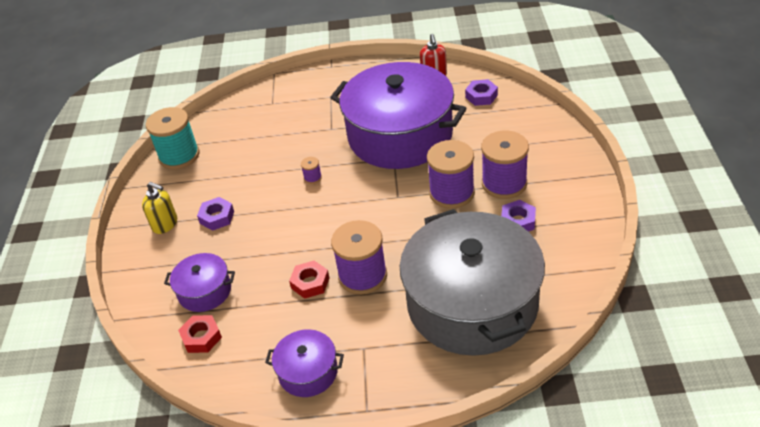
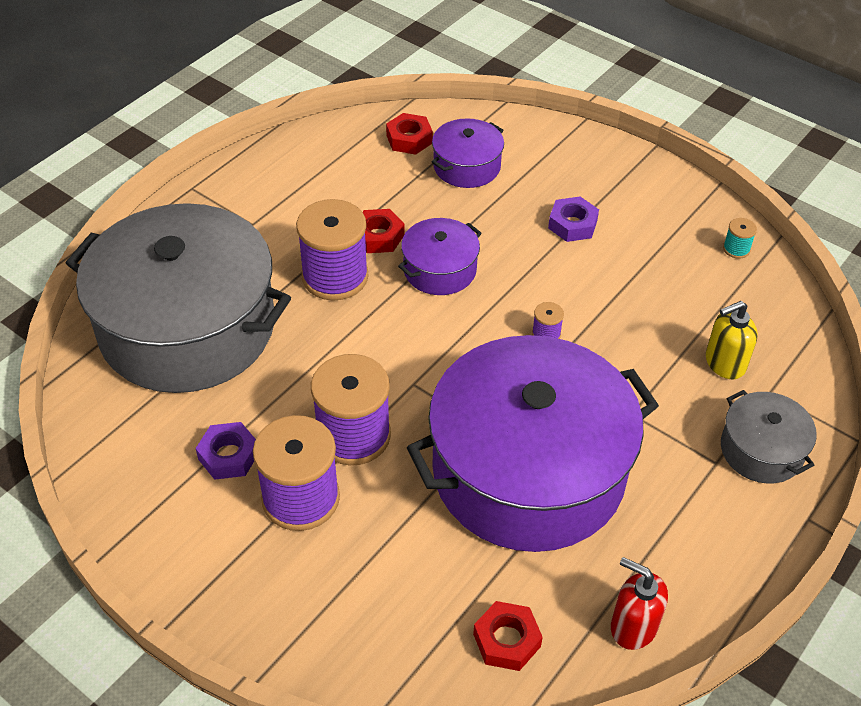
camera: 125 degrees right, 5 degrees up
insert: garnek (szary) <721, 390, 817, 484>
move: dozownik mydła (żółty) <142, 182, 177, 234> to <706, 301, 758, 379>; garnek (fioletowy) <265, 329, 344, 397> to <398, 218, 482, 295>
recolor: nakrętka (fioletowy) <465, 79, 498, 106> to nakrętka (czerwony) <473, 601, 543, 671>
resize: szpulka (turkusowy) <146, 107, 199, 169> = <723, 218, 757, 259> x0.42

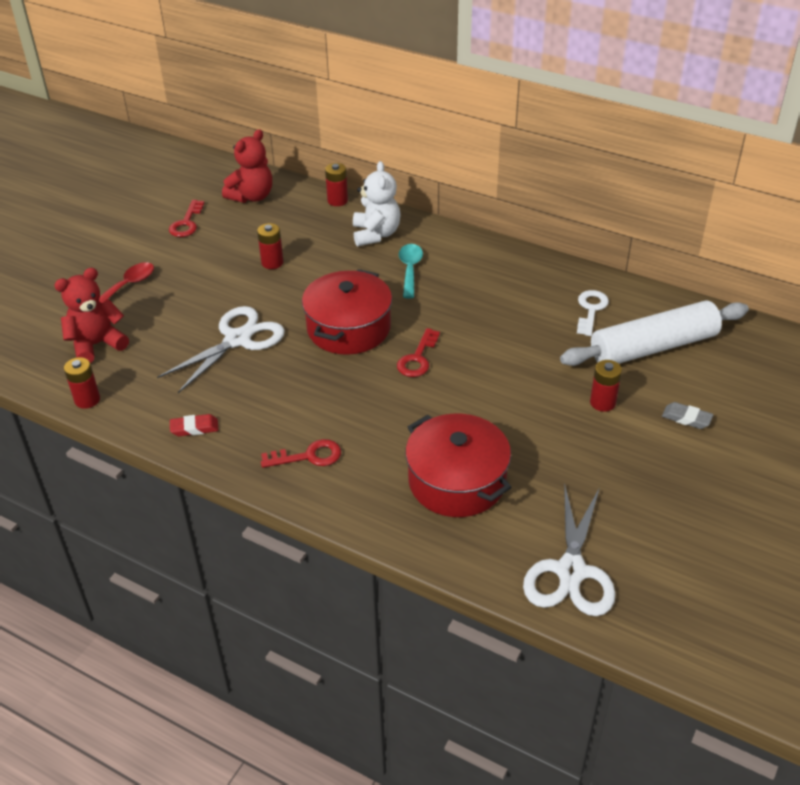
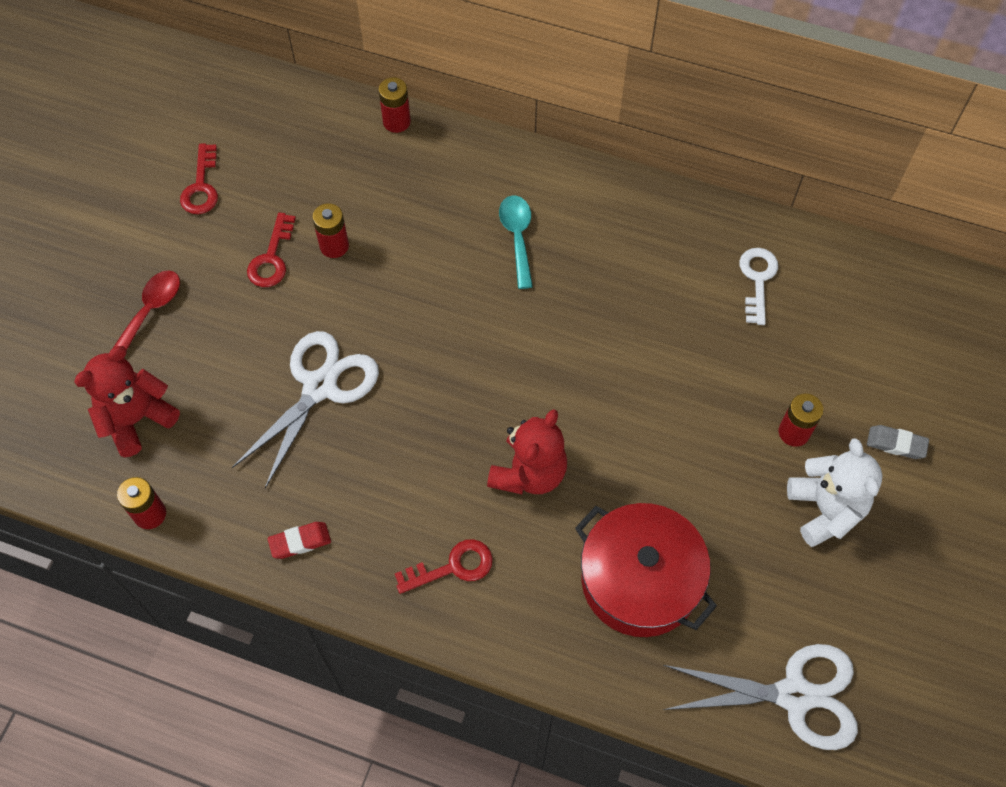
camera: 10 degrees left, 20 degrees up
delete: garnek (czerwony) <302, 269, 392, 355>; wałek do ciasta (biały) <560, 301, 749, 366>
move: miś (czerwony) <222, 129, 272, 203> to <487, 409, 567, 494>; miś (biały) <353, 161, 401, 246> to <787, 438, 883, 547>; klucz (czerwony) <397, 328, 440, 377> to <247, 212, 296, 287>
rotate: nożyczki (biały) <523, 483, 616, 616> = <663, 644, 858, 750> 90 degrees counterclockwise

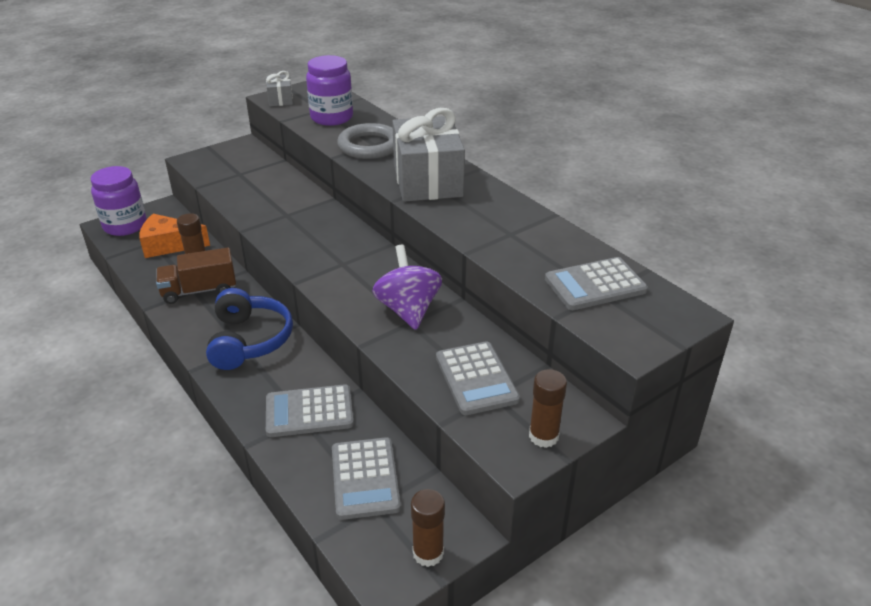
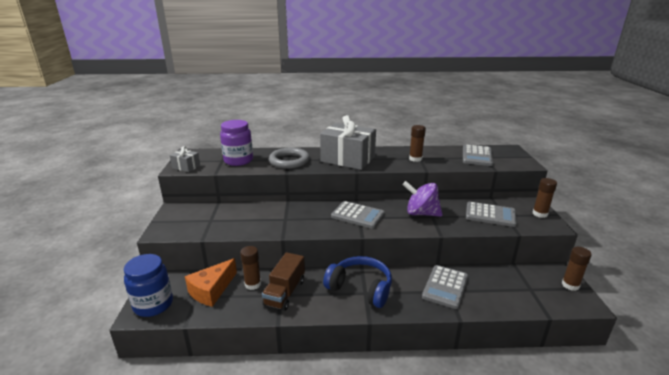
camera: 55 degrees left, 10 degrees down
insert: klej w sztyfcie (brązowy) <409, 125, 426, 162>
move: kalkulator (szary) <332, 437, 401, 520> to <331, 201, 385, 229>
recolor: słoik (fioletowy) <91, 166, 147, 236> to słoik (niebieski) <124, 254, 173, 317>

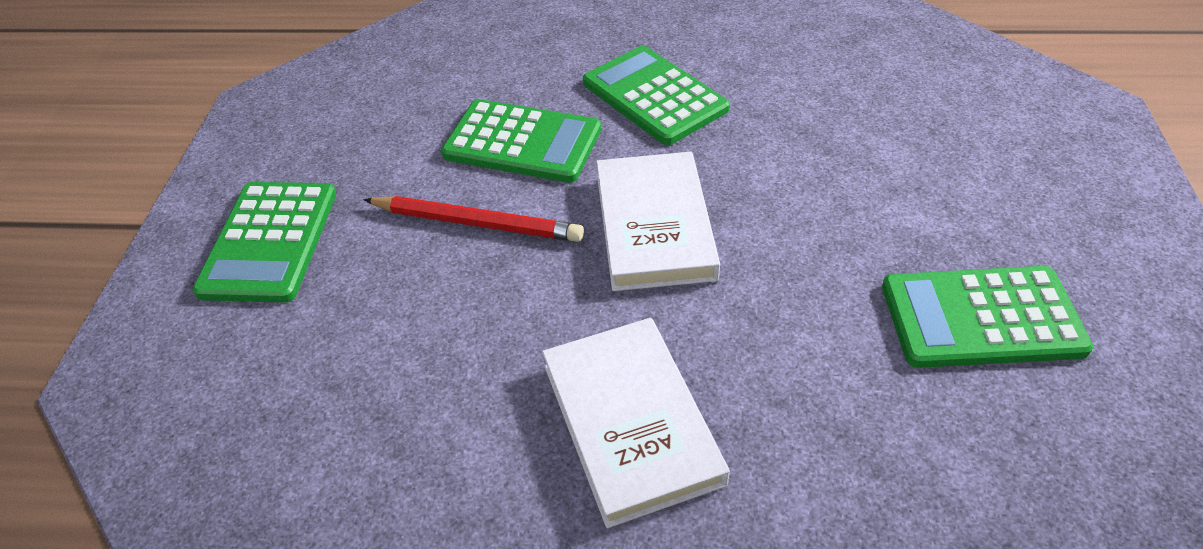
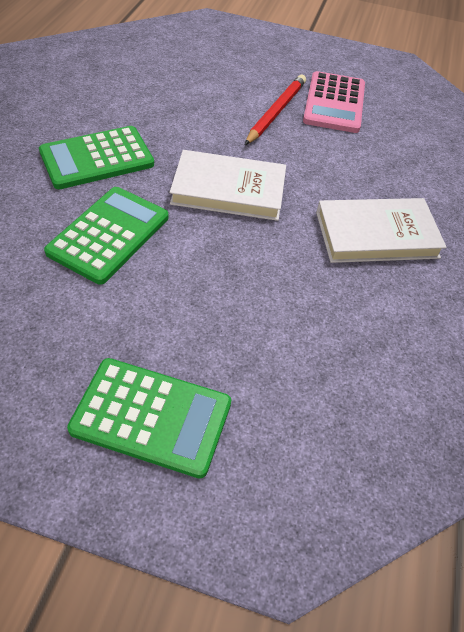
camera: 85 degrees left, 5 degrees up
move: ołówek (czerwony) <364, 196, 584, 242> to <245, 75, 306, 145>
recolor: kalkulator (zielony) <882, 266, 1093, 368> to kalkulator (różowy) <303, 71, 365, 133>

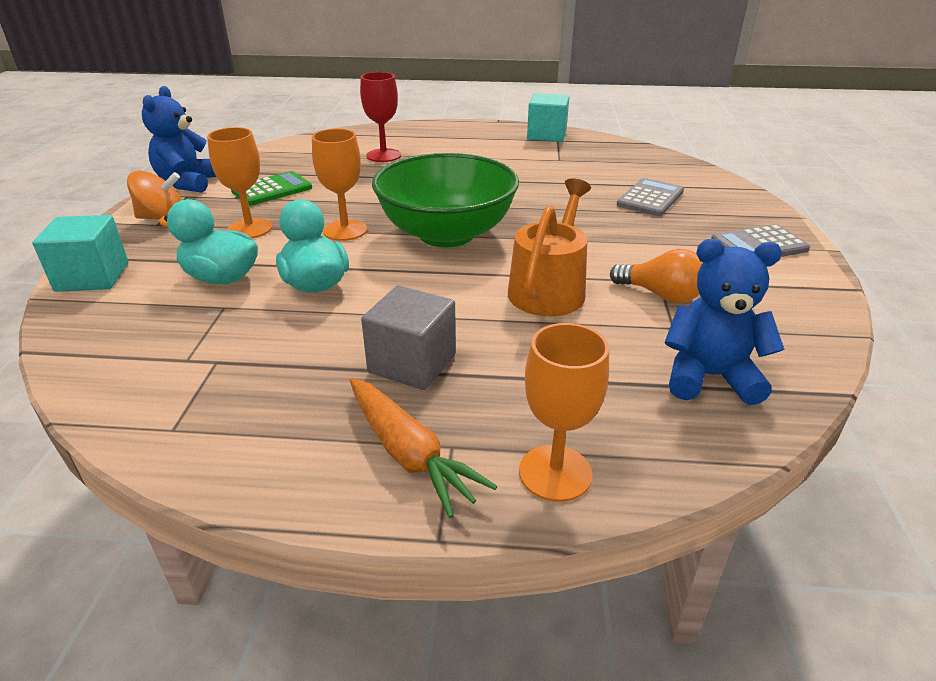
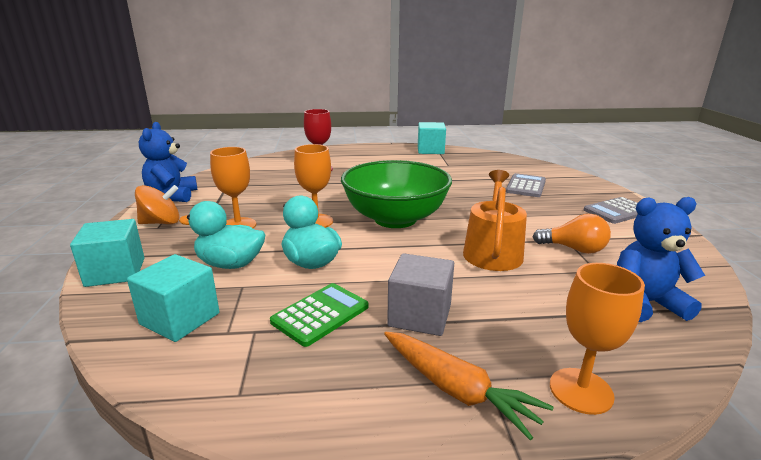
camera: 10 degrees left, 10 degrees down
insert: sześcian (turkusowy) <127, 254, 219, 342>
move: kalkulator (zielony) <231, 171, 312, 206> to <270, 283, 368, 347>

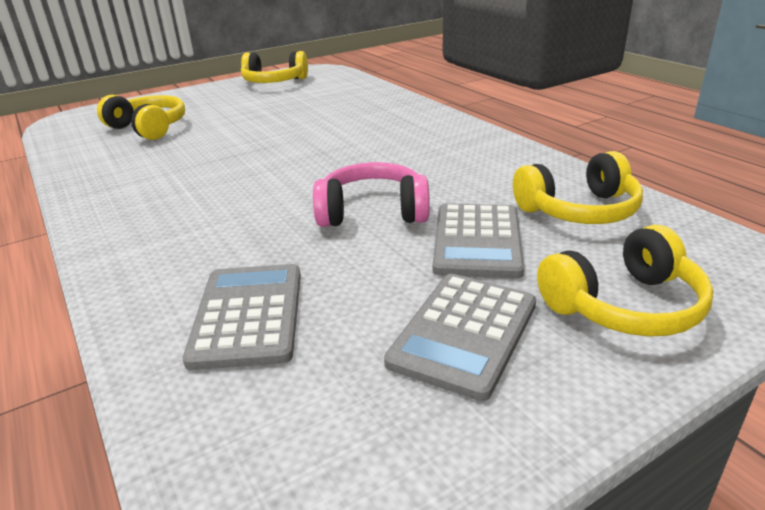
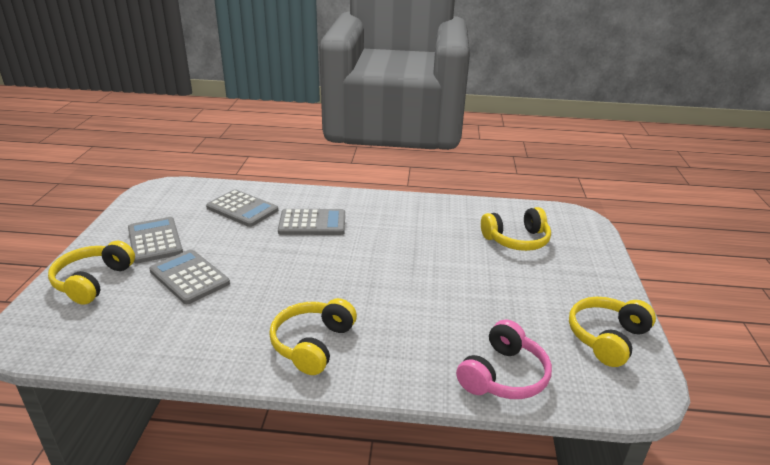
camera: 125 degrees right, 0 degrees up
insert: kalkulator (szary) <278, 209, 345, 235>
move: słuchawki (różowy) <313, 162, 430, 227> to <456, 319, 552, 399>; słuchawki (żółty) <513, 151, 643, 224> to <269, 298, 357, 375>

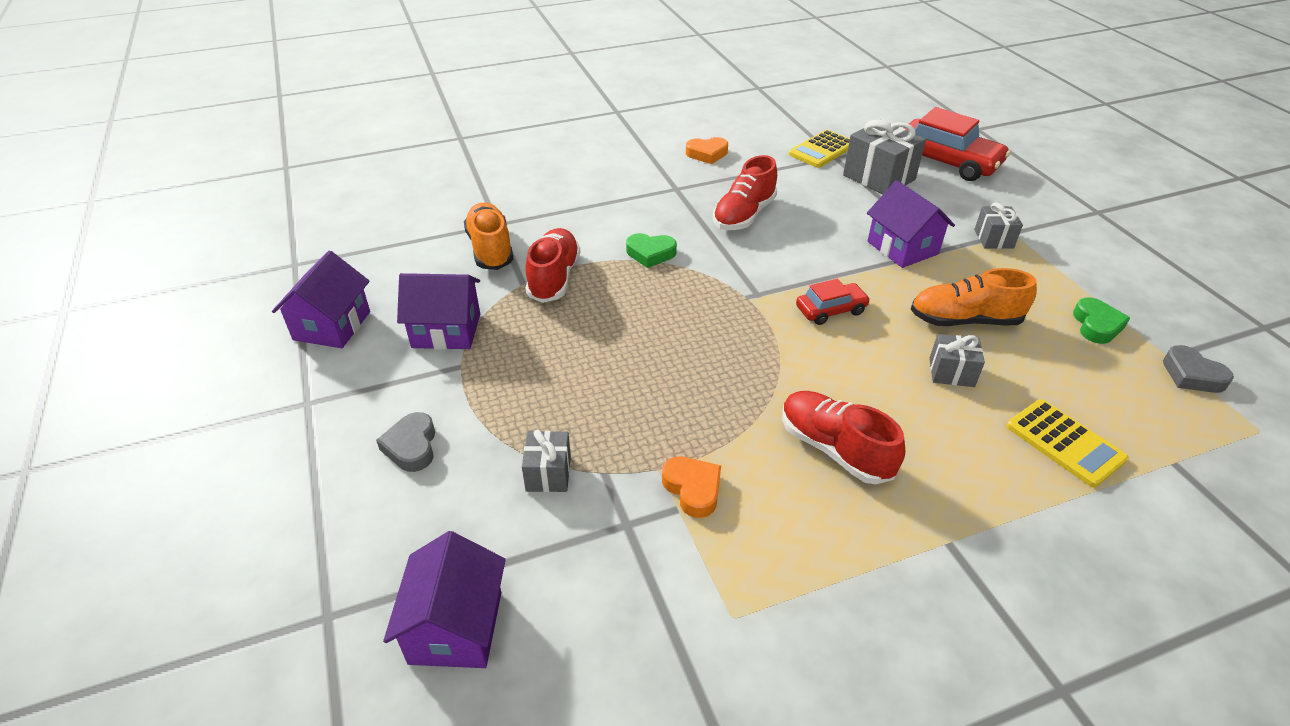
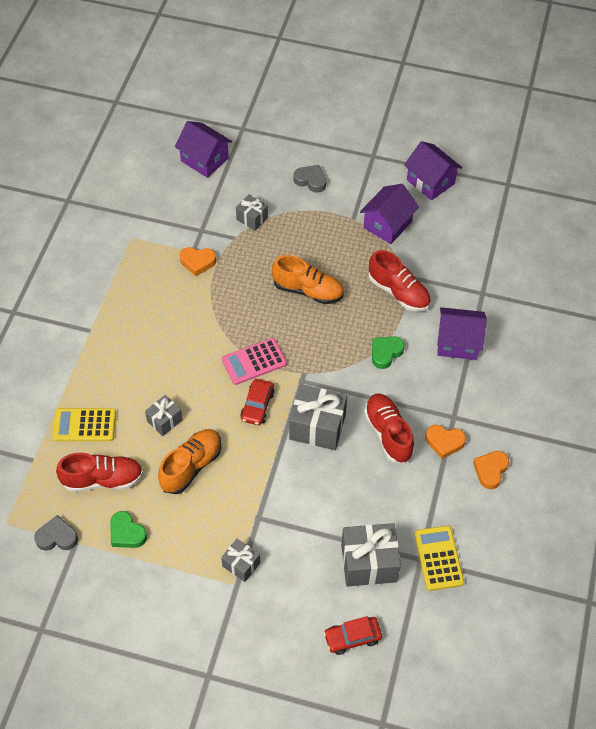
camera: 125 degrees right, 15 degrees up
insert: kalkulator (różowy) <222, 338, 287, 385>; prezent (szary) <289, 384, 347, 450>; serce (pomarańczowy) <425, 425, 466, 459>
move: but (pomarańczowy) <464, 203, 514, 270> to <272, 255, 344, 304>; but (czerwony) <782, 391, 905, 484> to <56, 453, 143, 492>; domek (fioletowy) <867, 181, 955, 268> to <437, 307, 487, 360>
resize: samochód (czerwony) <904, 107, 1010, 181> = <324, 616, 382, 655> x0.54

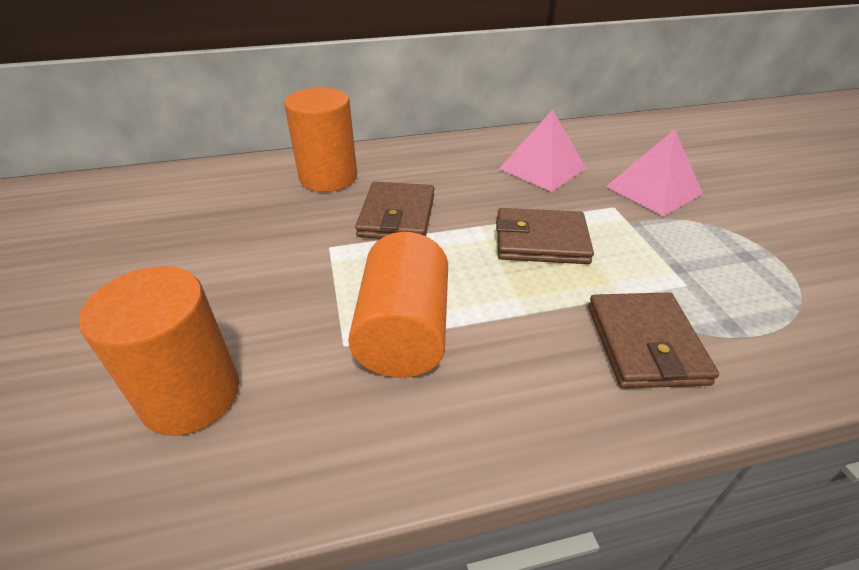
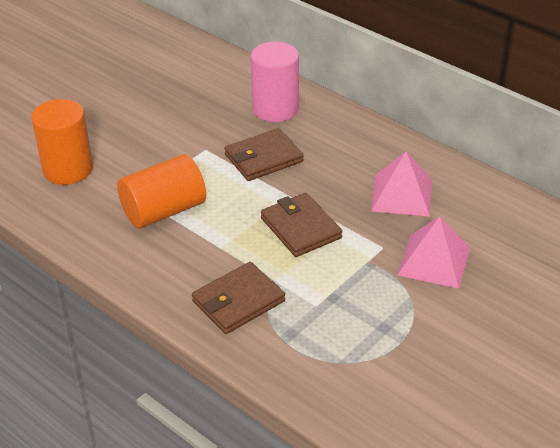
camera: 55 degrees right, 0 degrees up
recolor: walec (pomarańczowy) <284, 87, 357, 192> to walec (różowy) <251, 42, 299, 122>

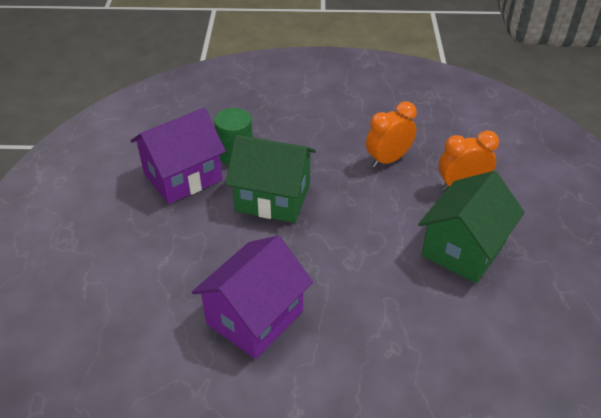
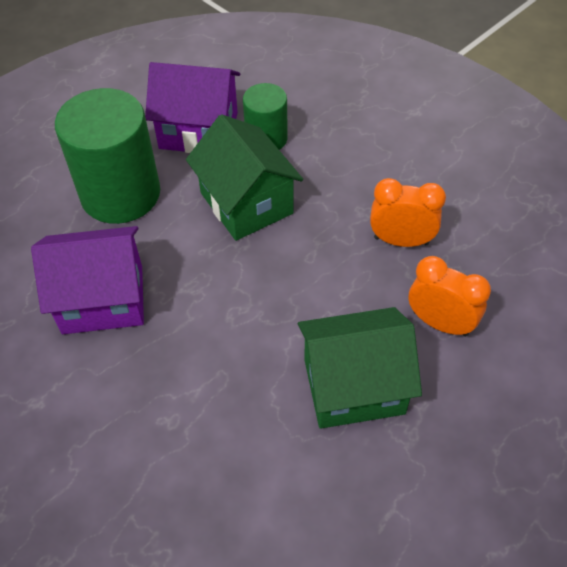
camera: 45 degrees right, 10 degrees up
insert: walec (zielony) <55, 88, 160, 224>

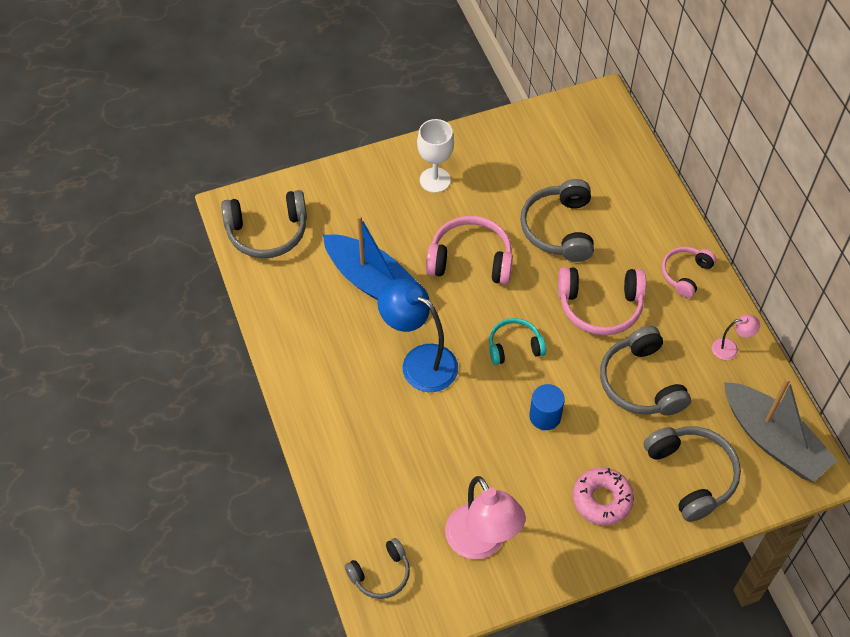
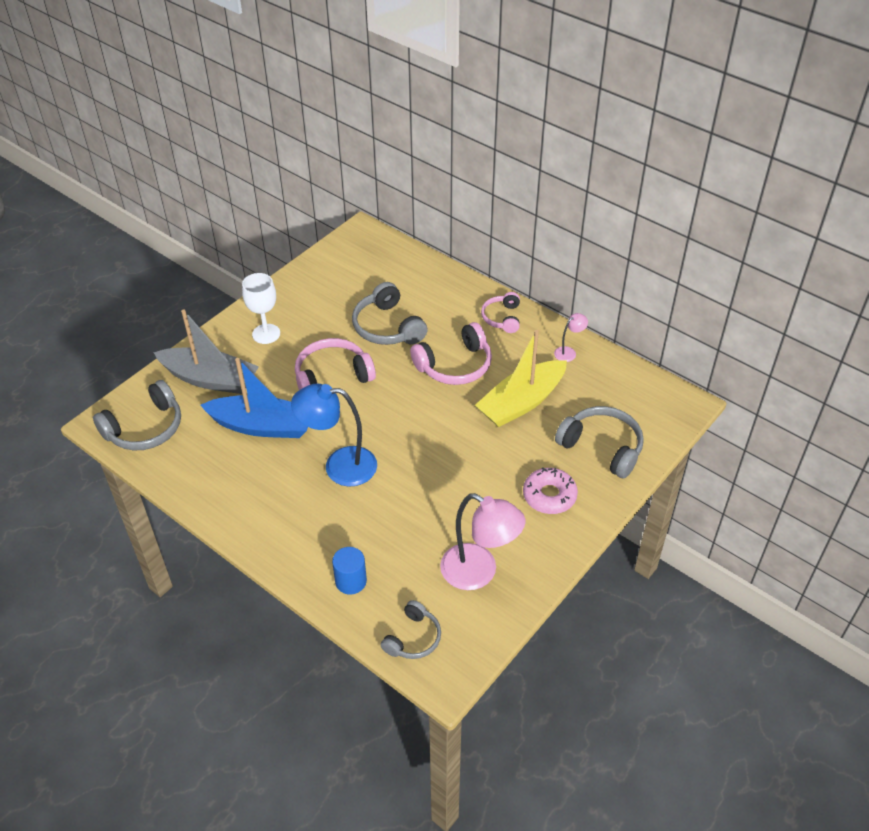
camera: 30 degrees left, 10 degrees down
delete: słuchawki (turkusowy) <489, 318, 546, 365>
move: walec (niebieski) <529, 384, 565, 430> to <332, 547, 367, 595>; łódka (szary) <724, 377, 837, 482> to <153, 310, 259, 394>
replace: słuchawki (szary) <600, 326, 691, 416> to łódka (żółty) <475, 330, 567, 427>

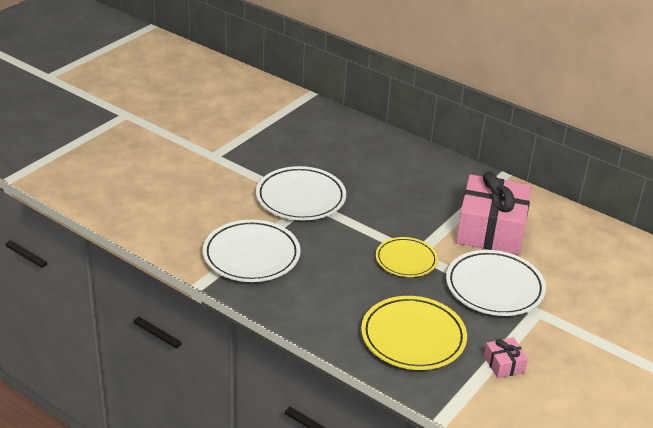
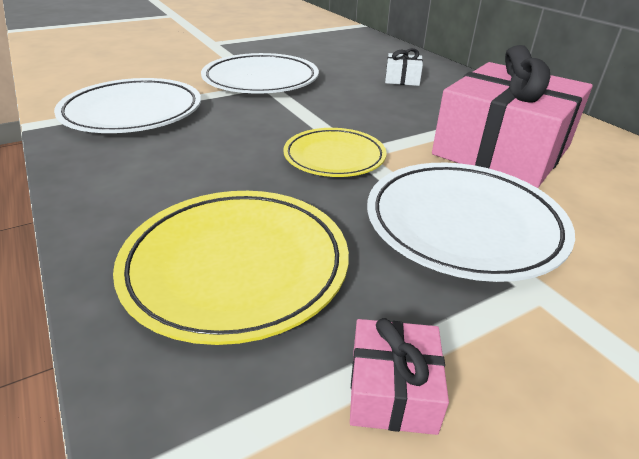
camera: 25 degrees right, 0 degrees up
insert: prezent (biały) <385, 48, 423, 86>

